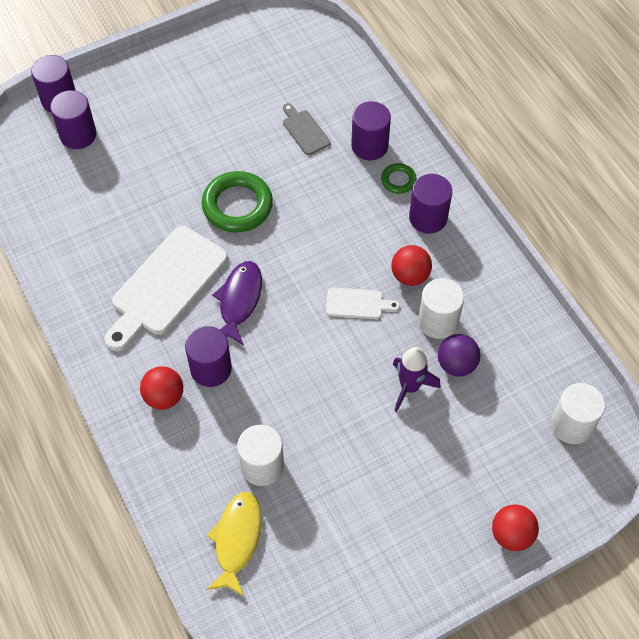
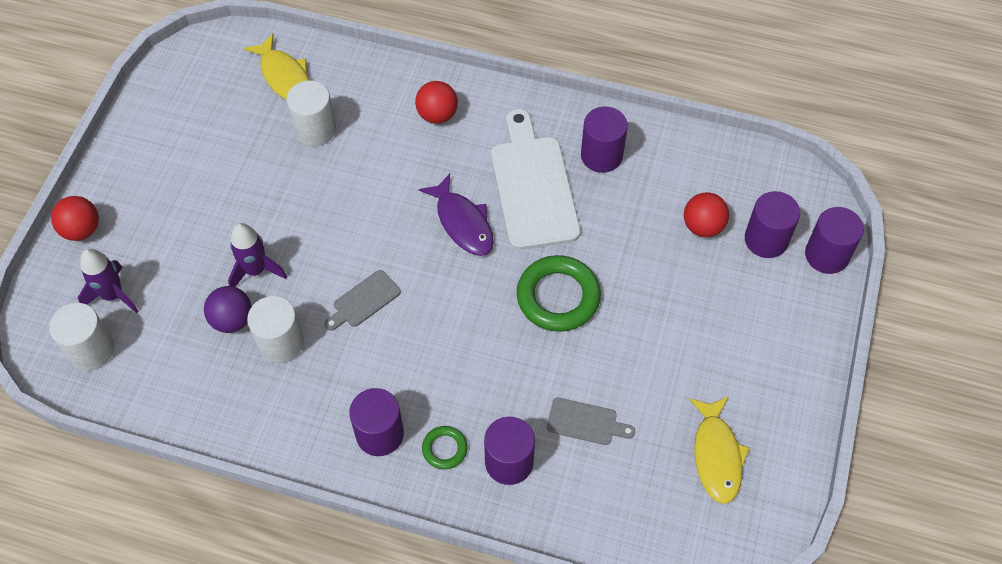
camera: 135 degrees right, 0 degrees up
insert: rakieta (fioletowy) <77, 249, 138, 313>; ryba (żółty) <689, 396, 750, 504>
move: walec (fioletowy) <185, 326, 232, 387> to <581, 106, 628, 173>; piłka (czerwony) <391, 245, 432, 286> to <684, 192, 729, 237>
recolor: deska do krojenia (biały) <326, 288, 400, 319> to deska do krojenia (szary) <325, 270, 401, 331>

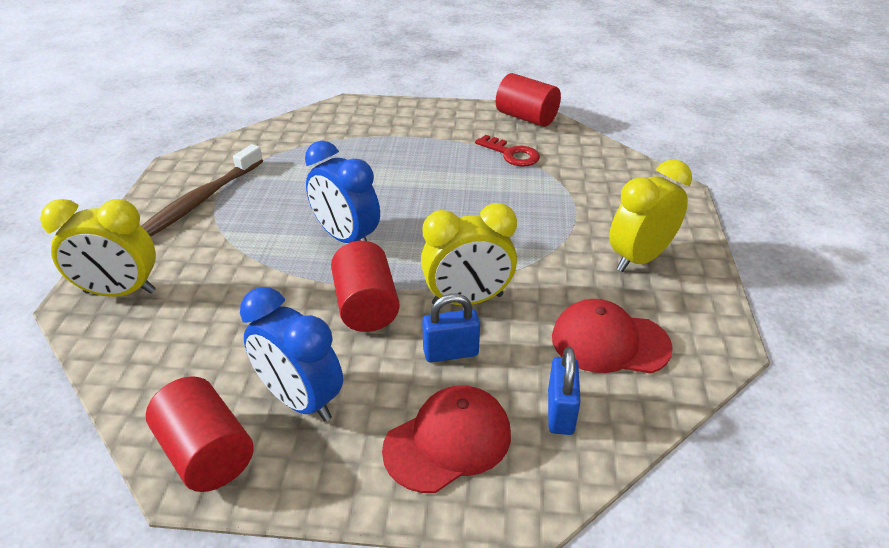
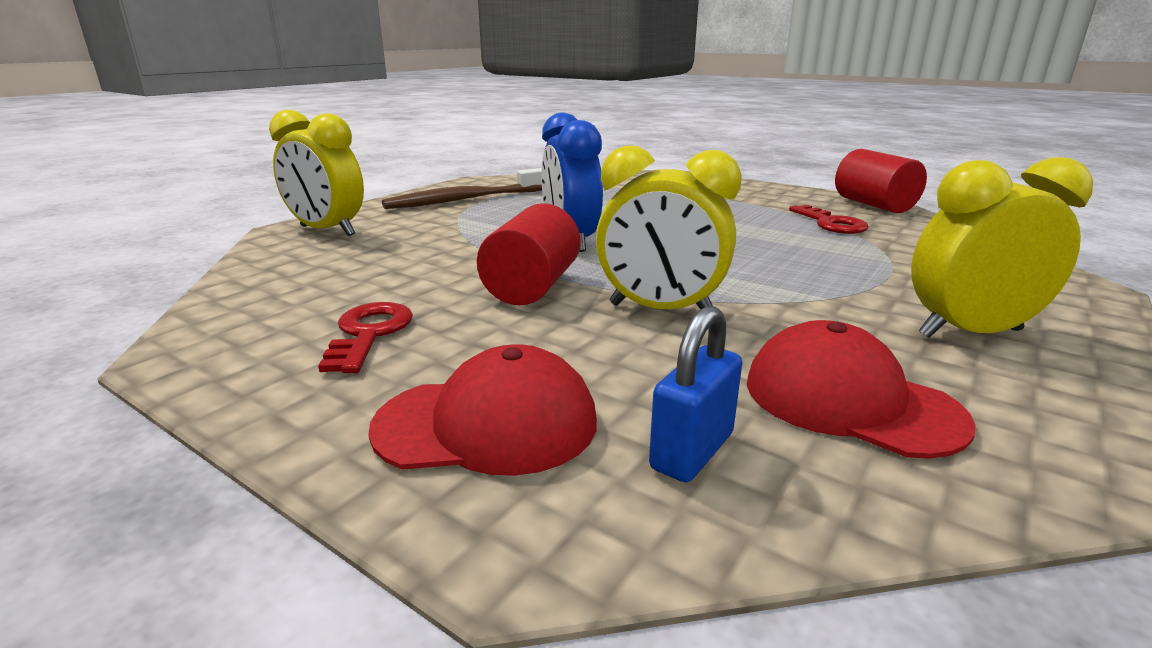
camera: 30 degrees right, 15 degrees down
delete: walec (czerwony) <146, 376, 254, 492>; kłódka (niebieski) <422, 294, 480, 362>
replace: budzik (niebieski) <240, 287, 343, 421> to klucz (czerwony) <318, 302, 413, 373>

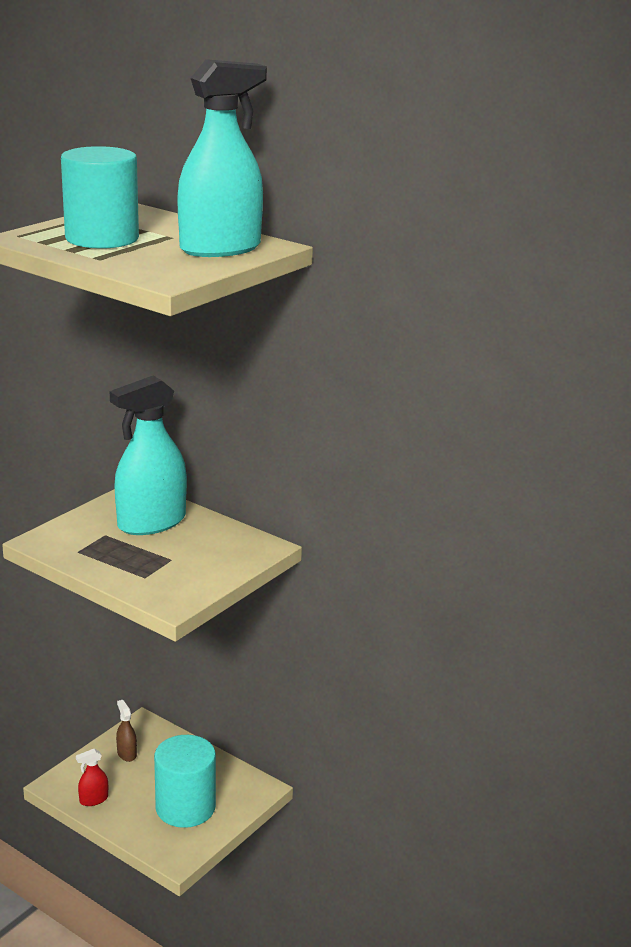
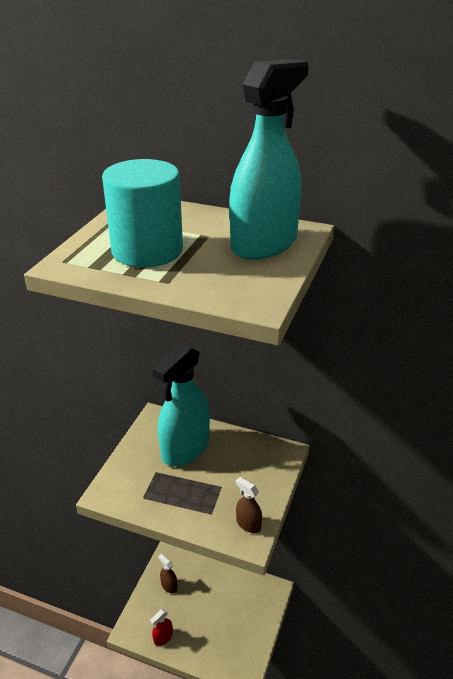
camera: 15 degrees left, 10 degrees up
delete: walec (turkusowy) <154, 735, 216, 828>
insert: spryskiwacz (brązowy) <236, 477, 262, 533>

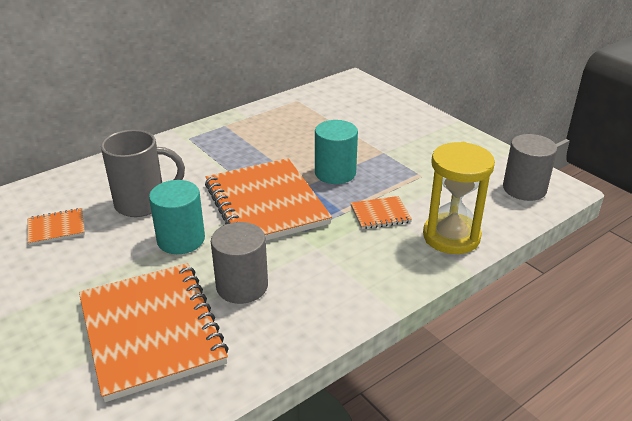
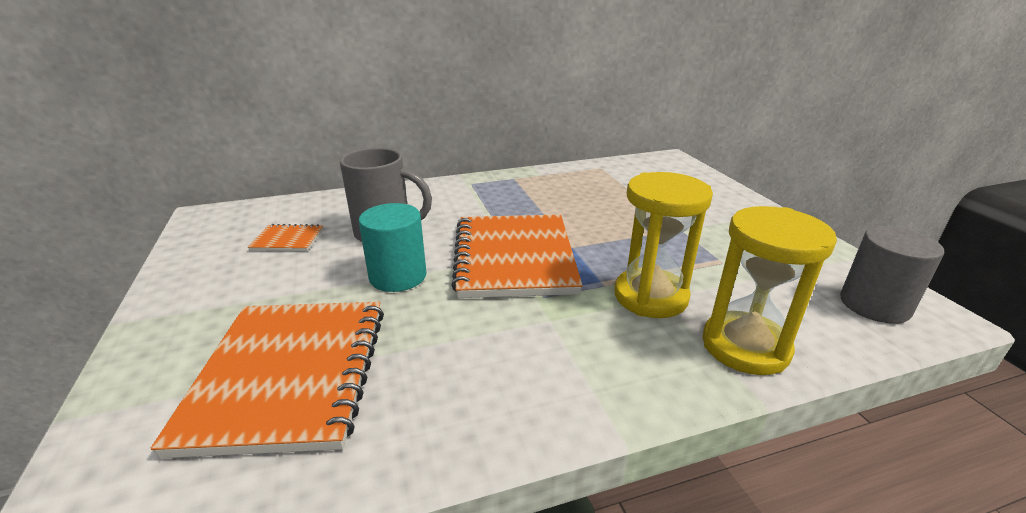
camera: 20 degrees right, 5 degrees down
delete: walec (szary) <211, 222, 268, 304>; walec (turkusowy) <315, 120, 358, 184>
replace: zeszyt (pomarańczowy) <350, 196, 412, 229> to klepsydra (żółty) <614, 172, 713, 318>

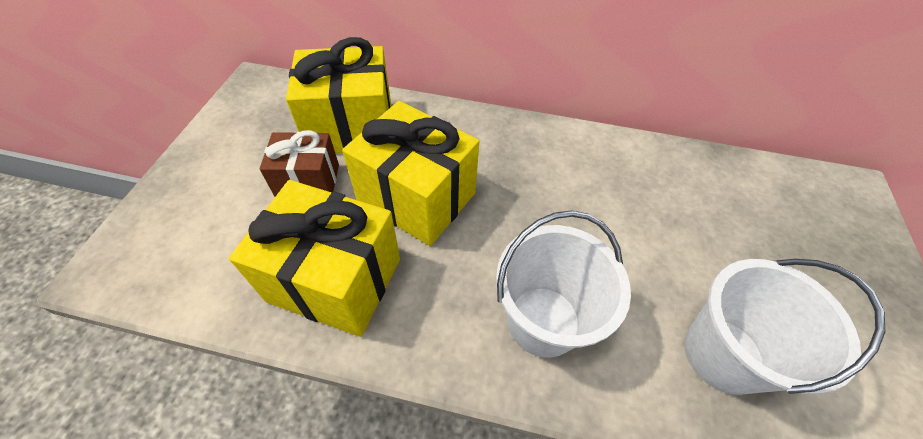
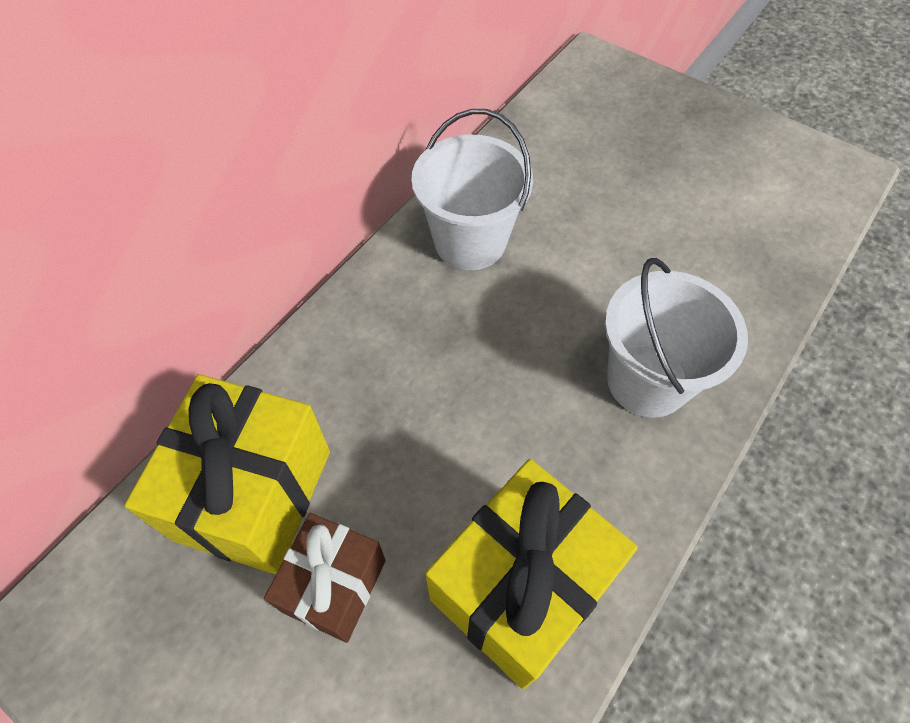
camera: 65 degrees left, 5 degrees up
delete: prezent (żółty) <342, 101, 479, 246>
move: wiadro (biały) <684, 259, 886, 395> to <411, 109, 533, 270>

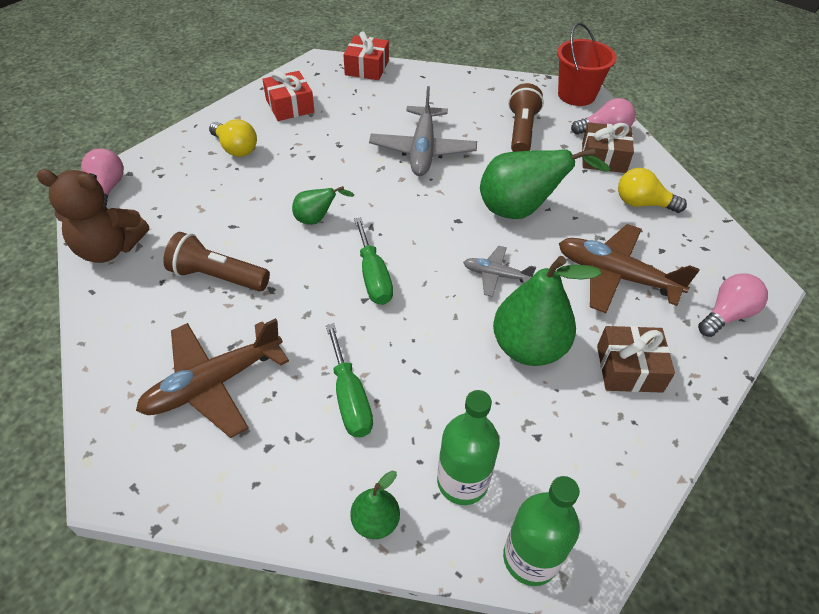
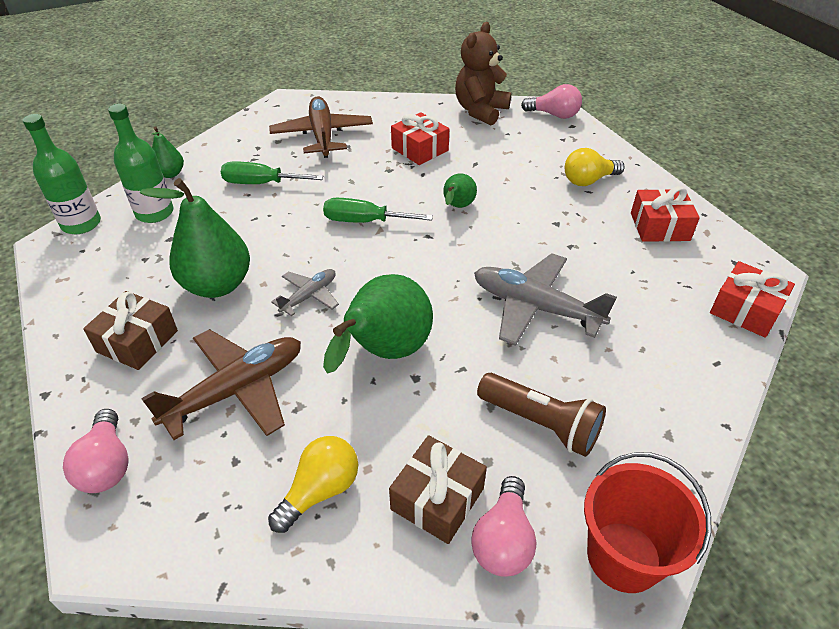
camera: 115 degrees right, 5 degrees down
replace: latarka (brązowy) <164, 232, 270, 291> to prezent (czerwony) <391, 112, 449, 165>

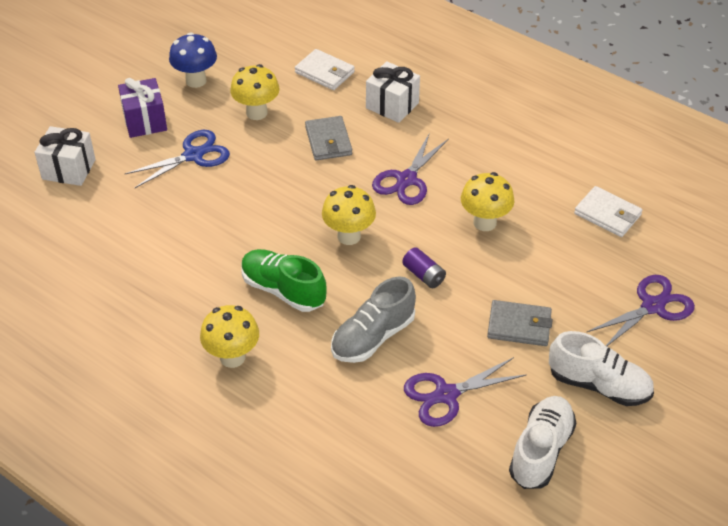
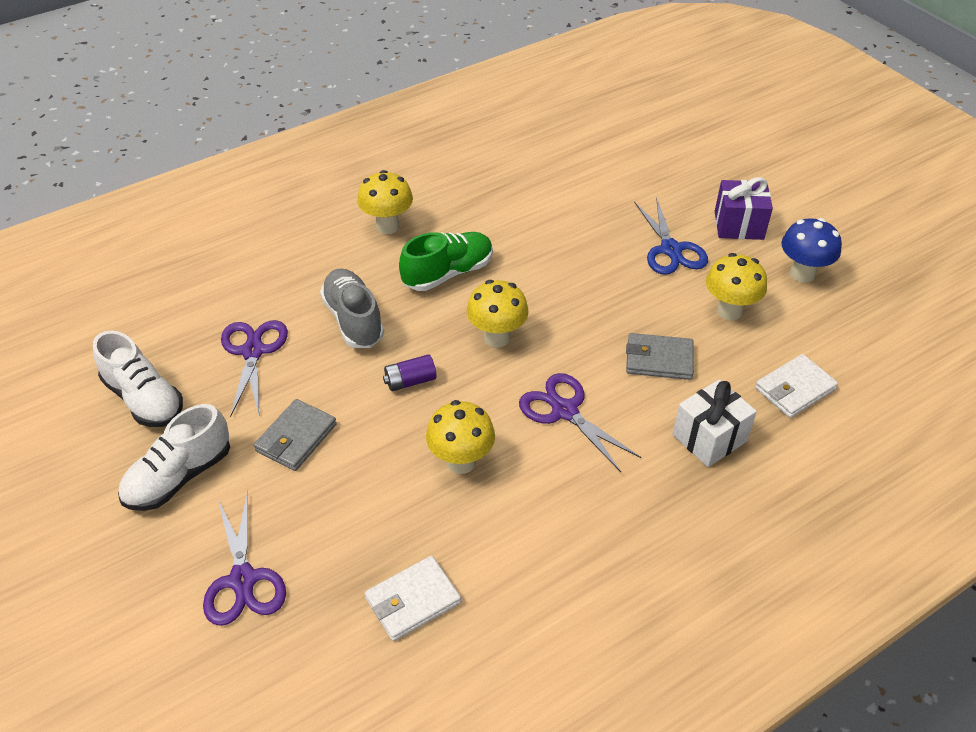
camera: 110 degrees right, 0 degrees up
delete: prezent (biały) <34, 126, 96, 186>

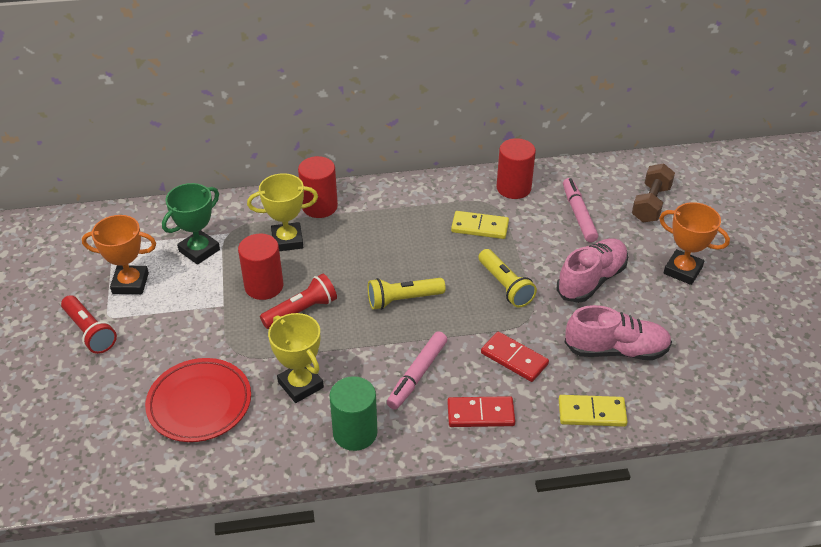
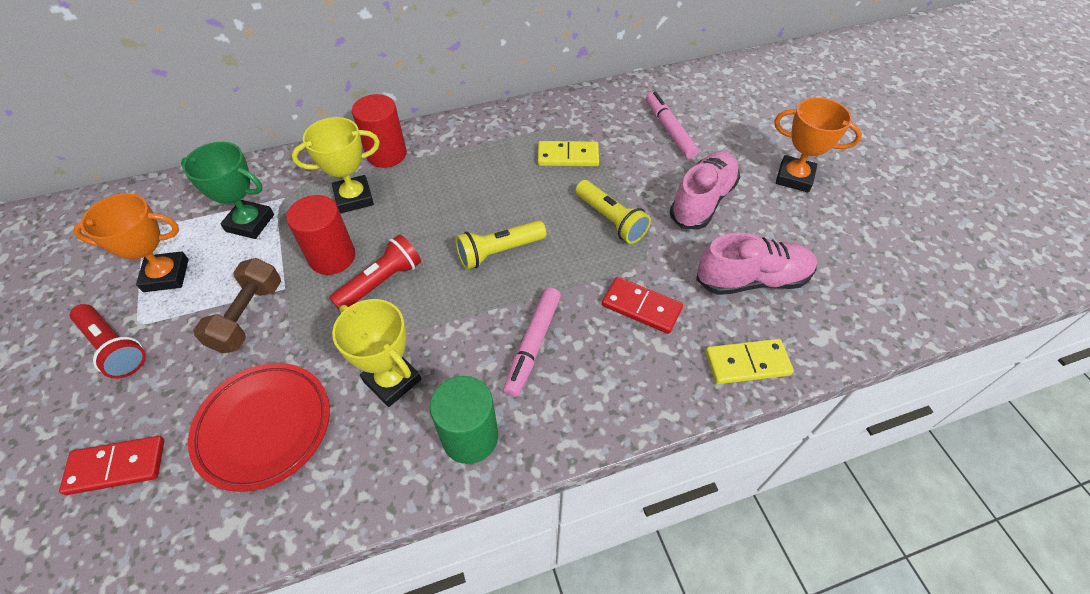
camera: 10 degrees left, 10 degrees up
delete: walec (czerwony) <496, 138, 536, 199>
move: kostka domina (czerwony) <447, 396, 515, 427> to <59, 436, 164, 495>; hantel (brązowy) <632, 163, 675, 223> to <193, 258, 281, 353>
rotate: puchar (zielony) <162, 183, 220, 265> = <181, 142, 274, 239> 75 degrees clockwise

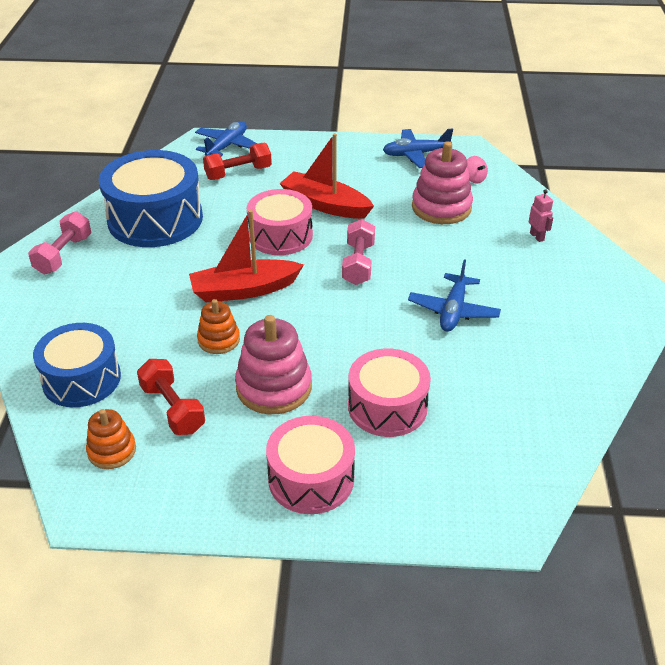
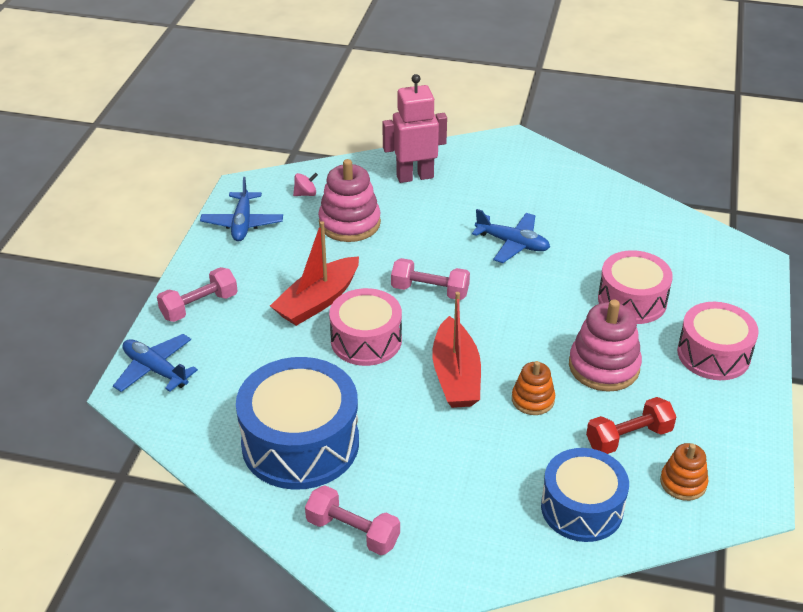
camera: 80 degrees left, 0 degrees up
delete: hantel (czerwony) <203, 143, 272, 180>
insert: hantel (różowy) <157, 267, 238, 322>
resize: robot (różowy) <529, 189, 553, 242> = <382, 74, 447, 183> x2.23

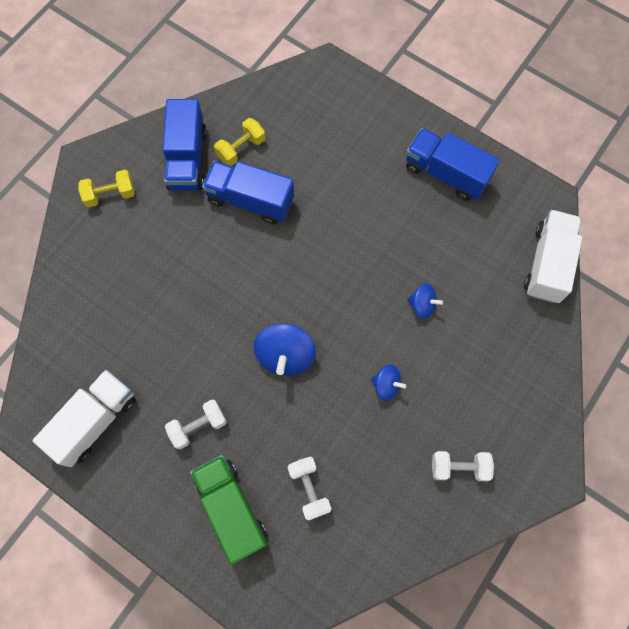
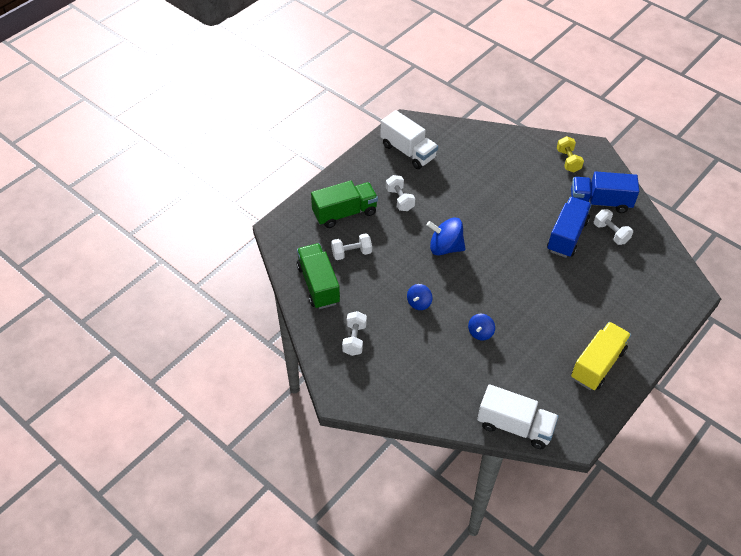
camera: 95 degrees right, 20 degrees down
insert: ciężarówka (zielony) <297, 243, 340, 309>
recolor: hantel (żółty) <214, 118, 265, 166> to hantel (biały) <594, 209, 633, 245>; ciężarówka (niebieski) <406, 128, 500, 201> to ciężarówka (żółty) <571, 322, 631, 390>

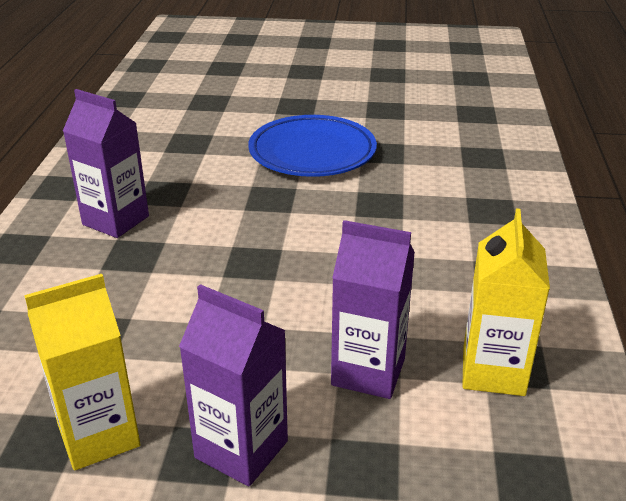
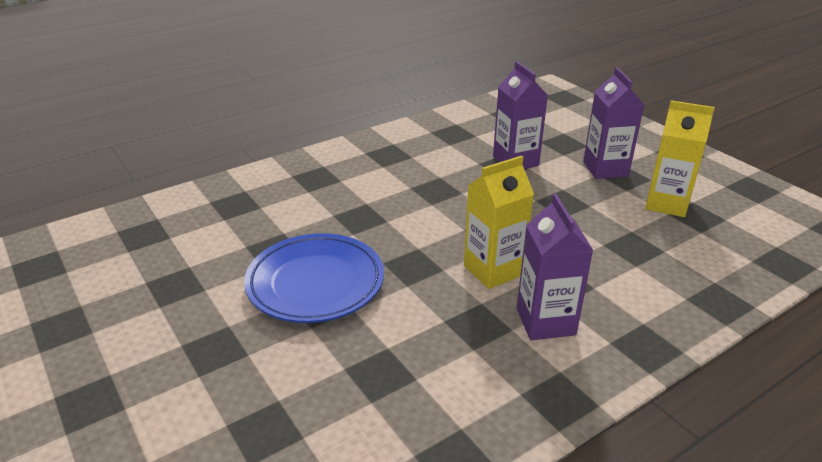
camera: 130 degrees left, 0 degrees up
move: karton mleka (żółty) <462, 208, 550, 396> to <464, 156, 534, 289>

